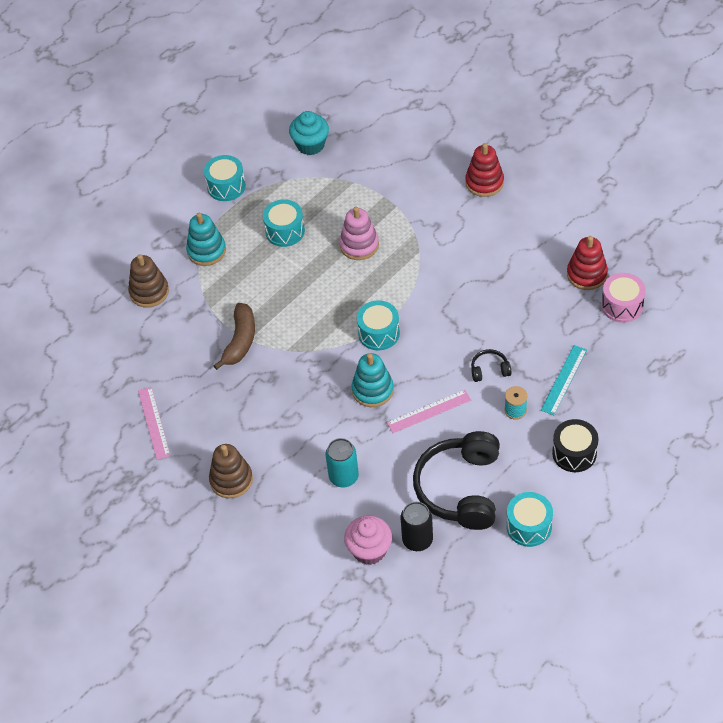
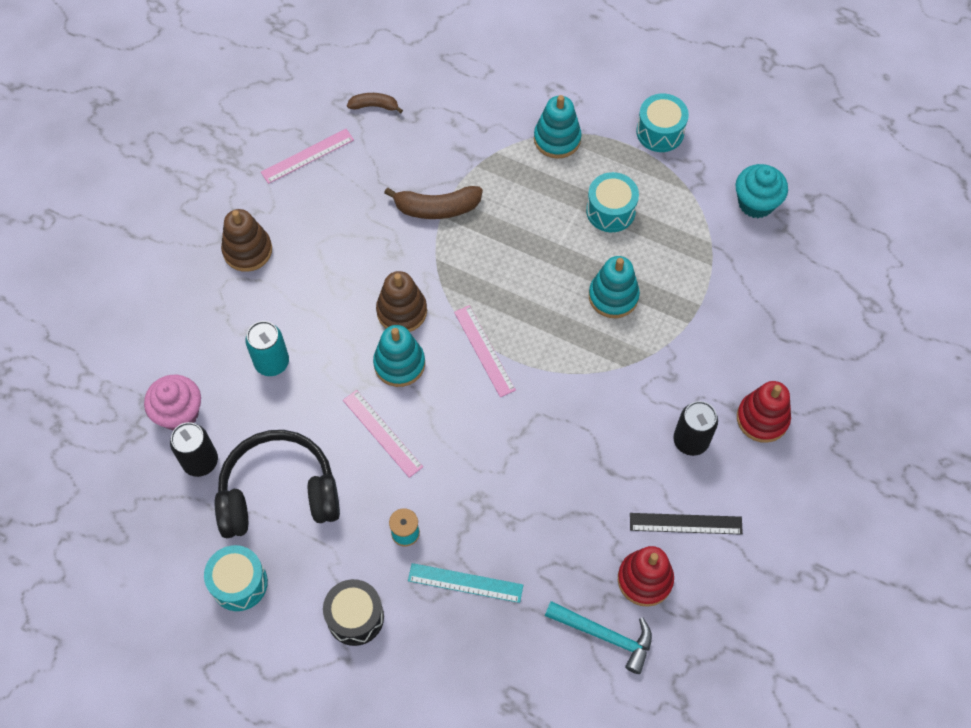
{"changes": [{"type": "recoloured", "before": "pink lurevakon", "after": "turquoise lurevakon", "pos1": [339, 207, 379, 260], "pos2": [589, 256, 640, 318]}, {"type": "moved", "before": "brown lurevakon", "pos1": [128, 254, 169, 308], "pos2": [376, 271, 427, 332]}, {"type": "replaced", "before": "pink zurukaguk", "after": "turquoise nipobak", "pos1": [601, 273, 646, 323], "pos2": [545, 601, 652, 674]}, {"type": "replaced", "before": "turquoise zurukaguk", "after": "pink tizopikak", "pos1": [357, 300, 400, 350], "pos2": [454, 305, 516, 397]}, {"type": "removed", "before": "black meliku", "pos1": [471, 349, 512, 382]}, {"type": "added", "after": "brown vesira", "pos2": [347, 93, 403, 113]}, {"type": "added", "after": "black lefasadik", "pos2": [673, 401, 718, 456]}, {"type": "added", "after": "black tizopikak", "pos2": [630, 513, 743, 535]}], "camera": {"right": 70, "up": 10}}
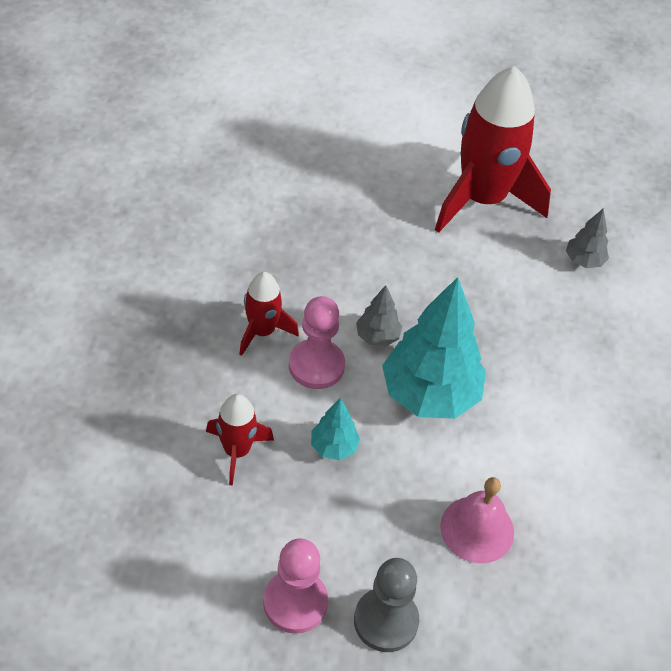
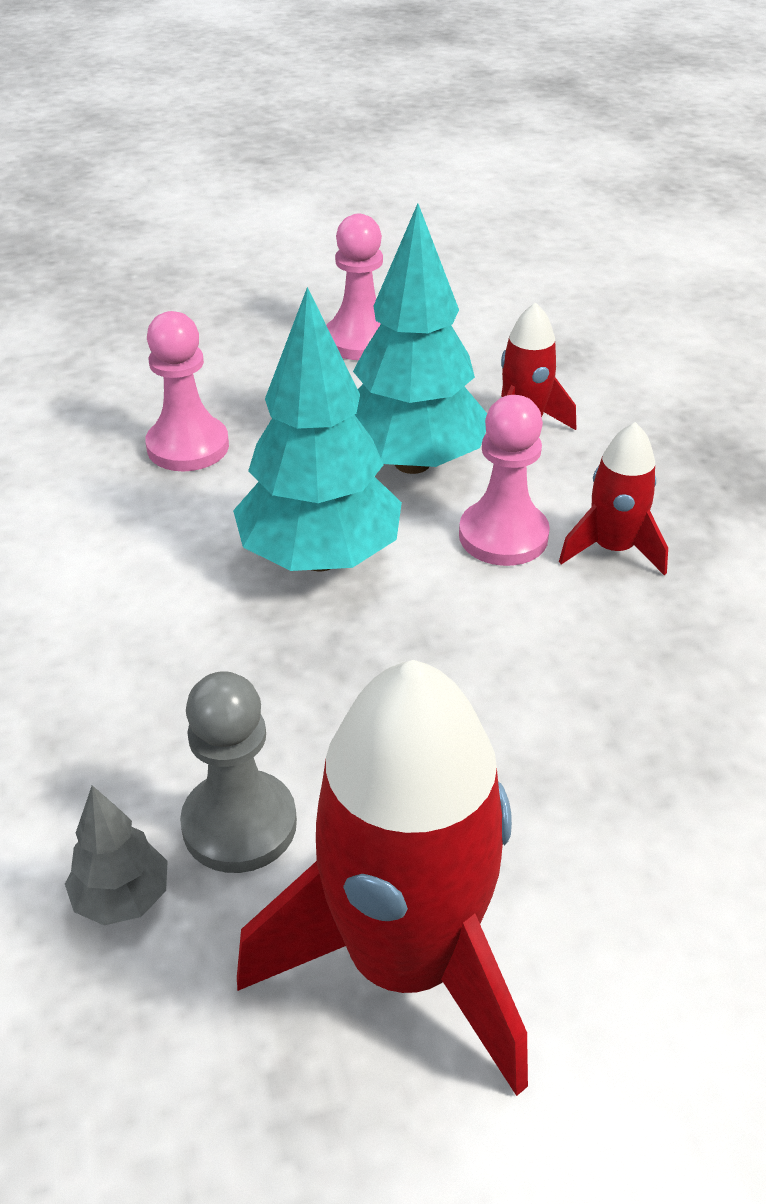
{"changes": [{"type": "removed", "before": "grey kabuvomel", "pos1": [356, 285, 402, 346]}, {"type": "resized", "before": "turquoise kabuvomel", "pos1": [311, 398, 360, 460], "pos2": [353, 203, 487, 474], "scale": 2.16}, {"type": "replaced", "before": "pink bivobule", "after": "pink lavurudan", "pos1": [440, 477, 514, 563], "pos2": [145, 311, 229, 471]}, {"type": "moved", "before": "grey lavurudan", "pos1": [354, 558, 419, 652], "pos2": [180, 671, 297, 873]}], "camera": {"right": 160, "up": -10}}
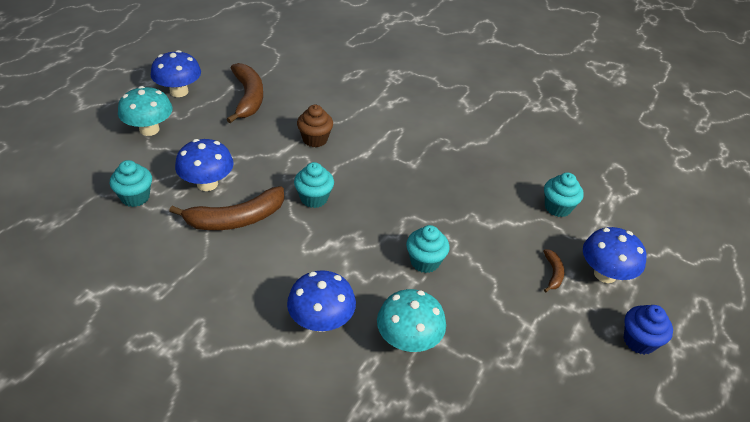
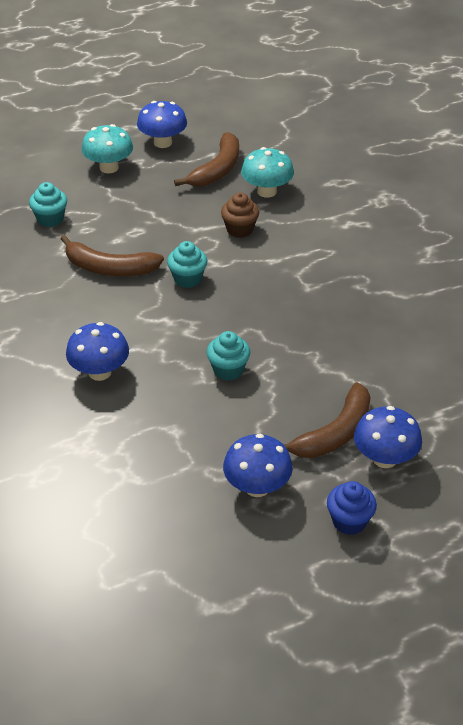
{"changes": [{"type": "moved", "before": "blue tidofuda", "pos1": [175, 139, 234, 191], "pos2": [223, 434, 293, 497]}, {"type": "removed", "before": "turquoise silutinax", "pos1": [544, 173, 584, 217]}, {"type": "resized", "before": "brown vesira", "pos1": [543, 249, 564, 292], "pos2": [283, 382, 371, 458], "scale": 2.13}, {"type": "moved", "before": "turquoise tidofuda", "pos1": [377, 289, 446, 352], "pos2": [241, 147, 294, 198]}], "camera": {"right": 40, "up": 0}}
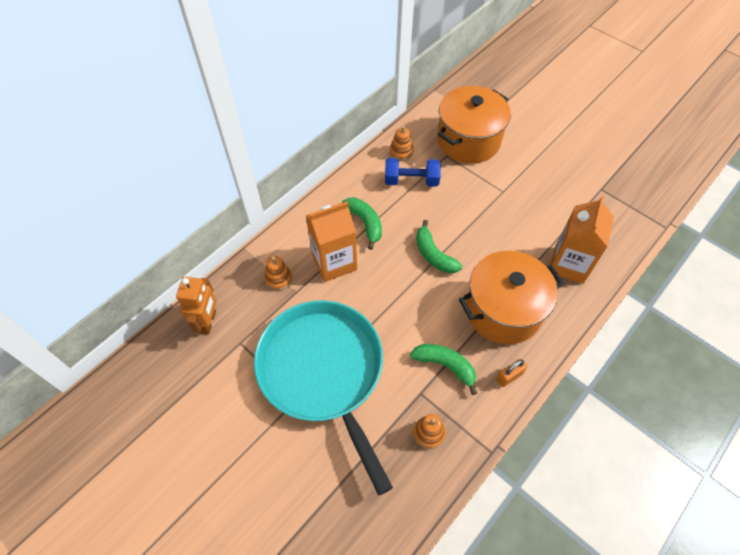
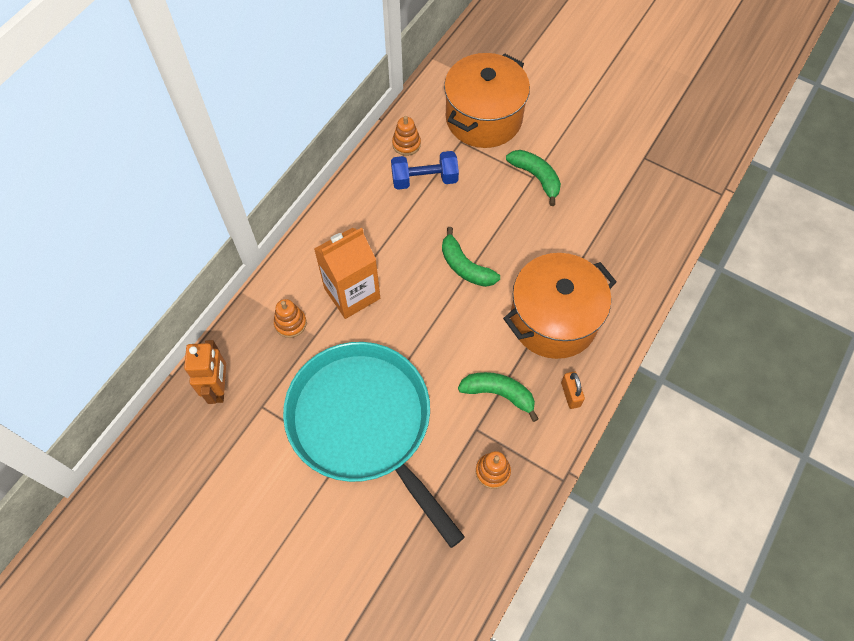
{"changes": [{"type": "removed", "before": "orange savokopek", "pos1": [550, 196, 614, 284]}, {"type": "moved", "before": "green vesira", "pos1": [342, 198, 382, 250], "pos2": [506, 150, 561, 206]}, {"type": "turned", "before": "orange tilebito", "pos1": [496, 359, 527, 387], "pos2": [561, 372, 585, 409], "turn": -60}], "camera": {"right": -10, "up": 5}}
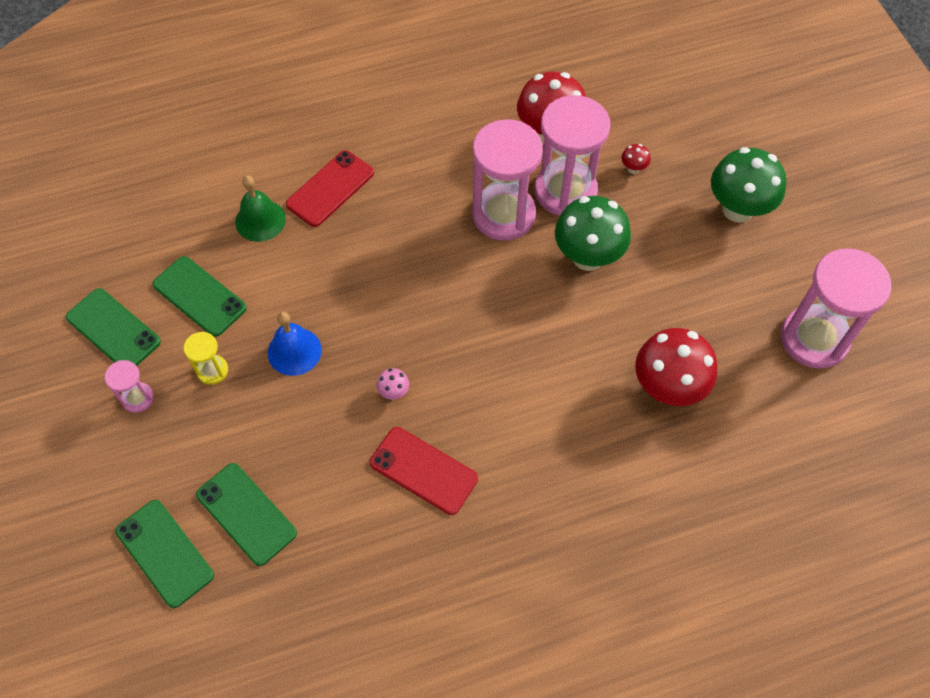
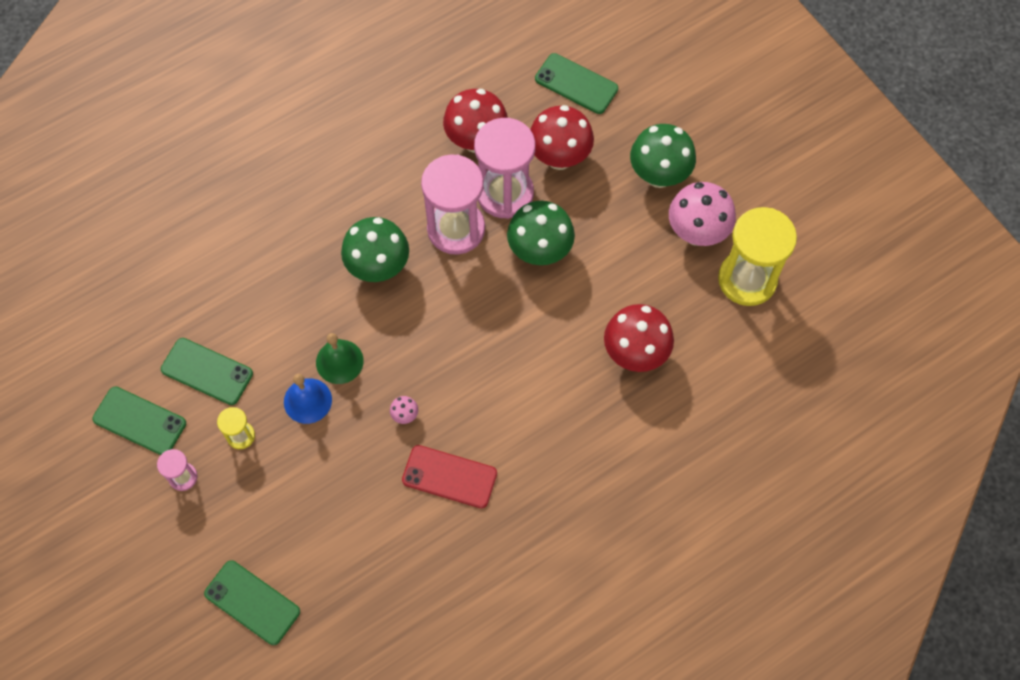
{"changes": [{"type": "resized", "before": "red tidofuda", "pos1": [621, 144, 651, 174], "pos2": [530, 105, 594, 170], "scale": 2.44}, {"type": "removed", "before": "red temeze", "pos1": [286, 150, 374, 227]}, {"type": "moved", "before": "green bivobule", "pos1": [235, 176, 286, 242], "pos2": [316, 333, 364, 384]}, {"type": "recoloured", "before": "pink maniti", "after": "yellow maniti", "pos1": [781, 248, 891, 369], "pos2": [718, 207, 797, 306]}, {"type": "moved", "before": "green temeze", "pos1": [196, 463, 297, 566], "pos2": [535, 53, 618, 114]}, {"type": "added", "after": "pink tidofuda", "pos2": [669, 182, 736, 246]}, {"type": "added", "after": "green tidofuda", "pos2": [341, 217, 409, 282]}], "camera": {"right": -15, "up": 5}}
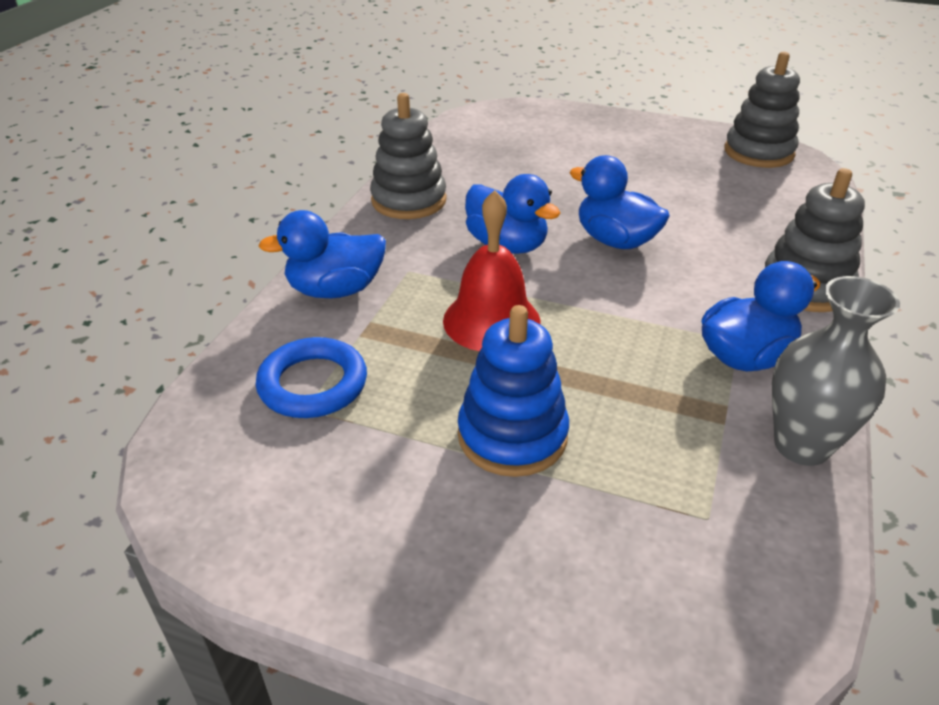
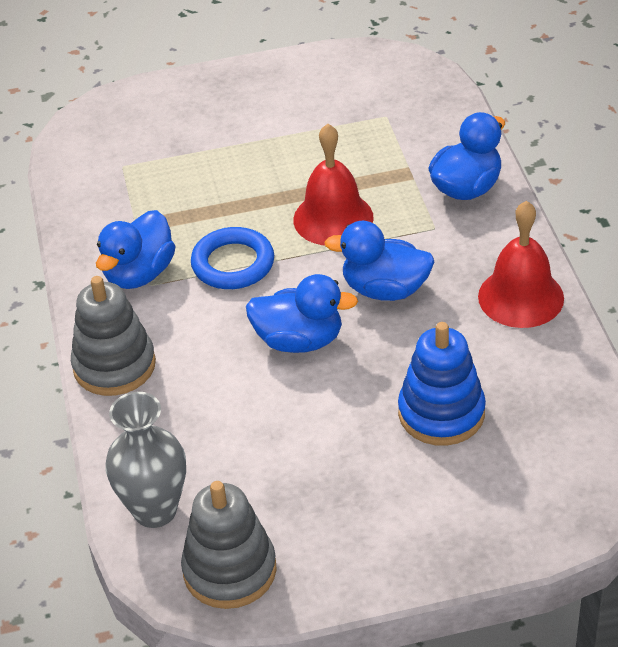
{"changes": [{"type": "replaced", "before": "grey lurevakon", "after": "red bivobule", "pos1": [370, 93, 447, 219], "pos2": [478, 201, 564, 328]}, {"type": "moved", "before": "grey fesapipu", "pos1": [772, 276, 900, 466], "pos2": [105, 392, 186, 528]}, {"type": "moved", "before": "blue lurevakon", "pos1": [458, 305, 569, 477], "pos2": [398, 322, 486, 446]}, {"type": "moved", "before": "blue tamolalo", "pos1": [256, 337, 367, 418], "pos2": [191, 227, 274, 289]}], "camera": {"right": 150, "up": 5}}
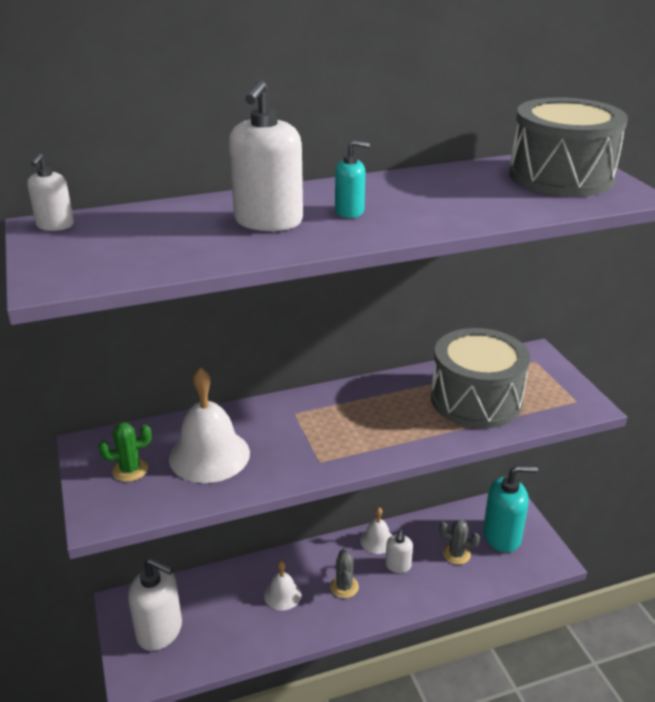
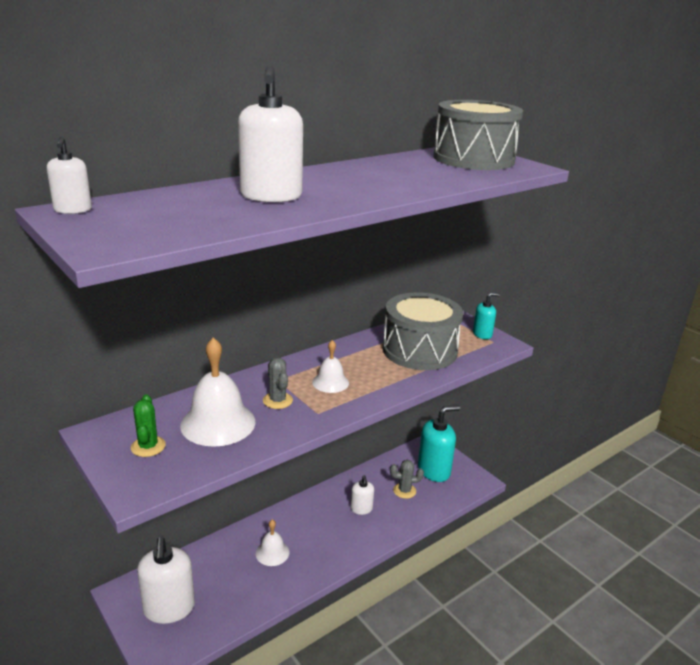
{"changes": [{"type": "moved", "before": "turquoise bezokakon", "pos1": [335, 140, 370, 218], "pos2": [473, 293, 500, 339]}, {"type": "turned", "before": "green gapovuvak", "pos1": [98, 423, 152, 482], "pos2": [131, 394, 166, 457], "turn": -60}, {"type": "moved", "before": "white bivobule", "pos1": [360, 507, 393, 554], "pos2": [312, 340, 349, 393]}, {"type": "moved", "before": "grey gapovuvak", "pos1": [330, 549, 359, 598], "pos2": [263, 357, 293, 409]}, {"type": "turned", "before": "white bezokakon", "pos1": [128, 558, 182, 651], "pos2": [137, 537, 195, 624], "turn": 75}], "camera": {"right": -20, "up": -5}}
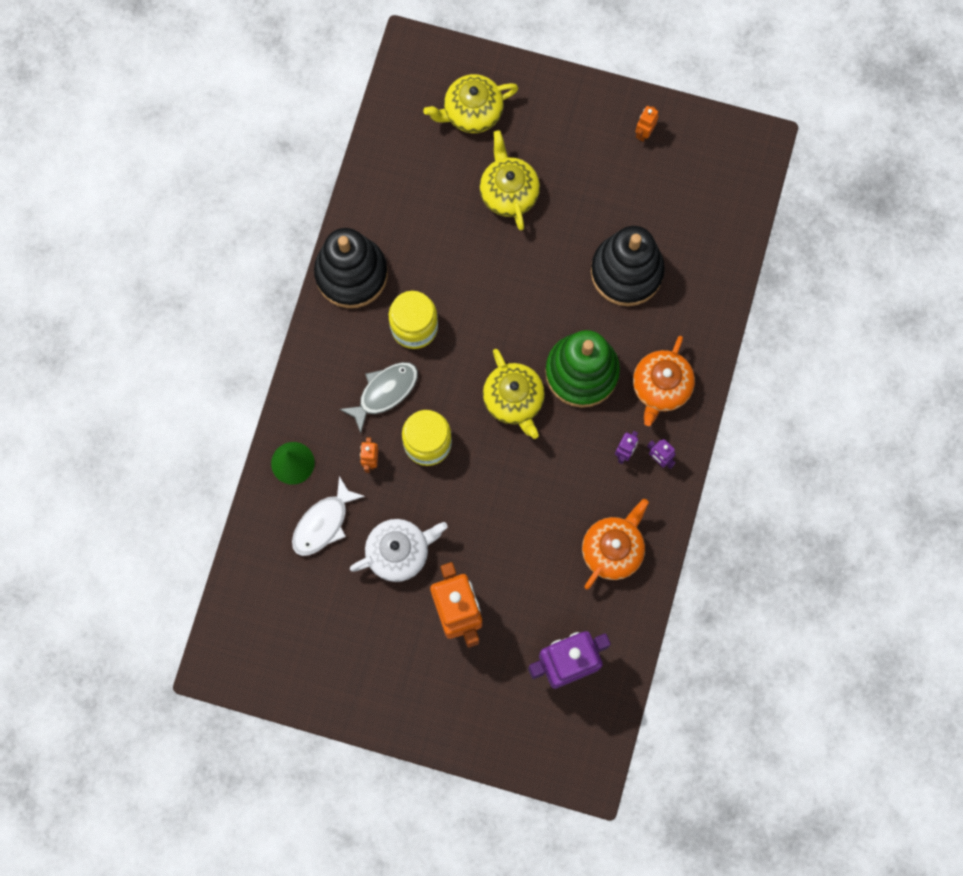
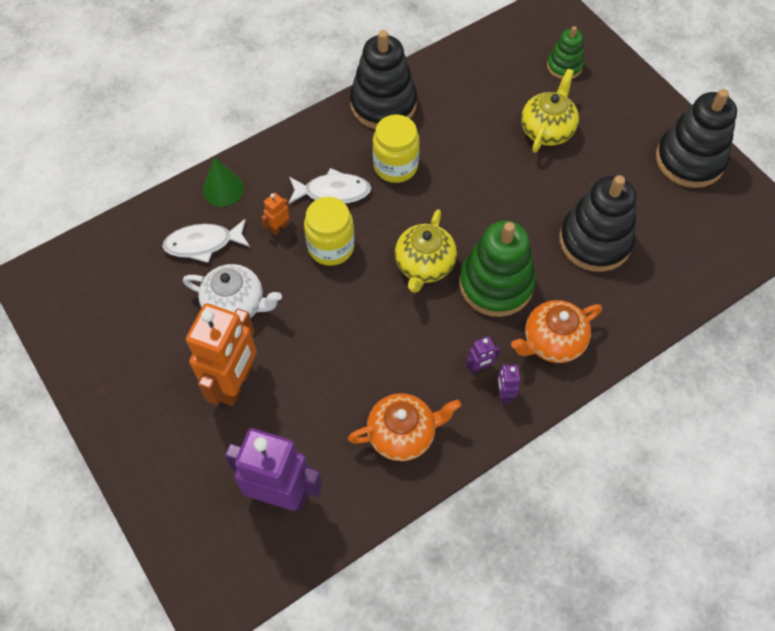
{"changes": [{"type": "replaced", "before": "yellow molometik", "after": "green lurevakon", "pos1": [423, 74, 518, 133], "pos2": [547, 26, 584, 79]}, {"type": "replaced", "before": "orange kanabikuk", "after": "black lurevakon", "pos1": [635, 106, 658, 142], "pos2": [656, 89, 737, 188]}, {"type": "recoloured", "before": "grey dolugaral", "after": "white dolugaral", "pos1": [339, 362, 418, 433], "pos2": [288, 168, 371, 204]}], "camera": {"right": 40, "up": -15}}
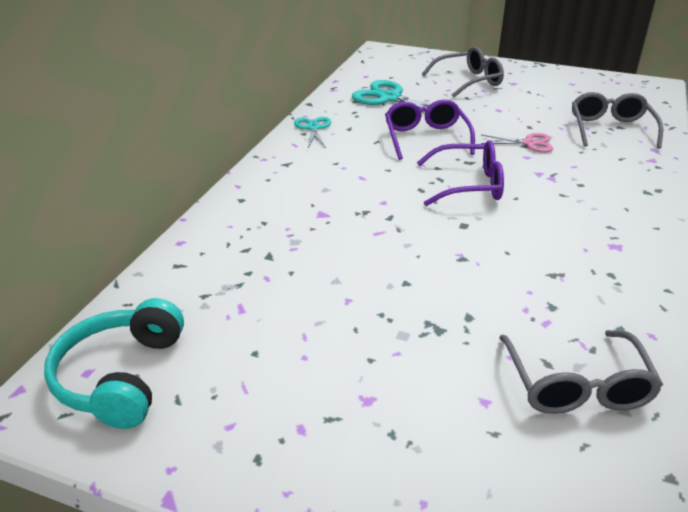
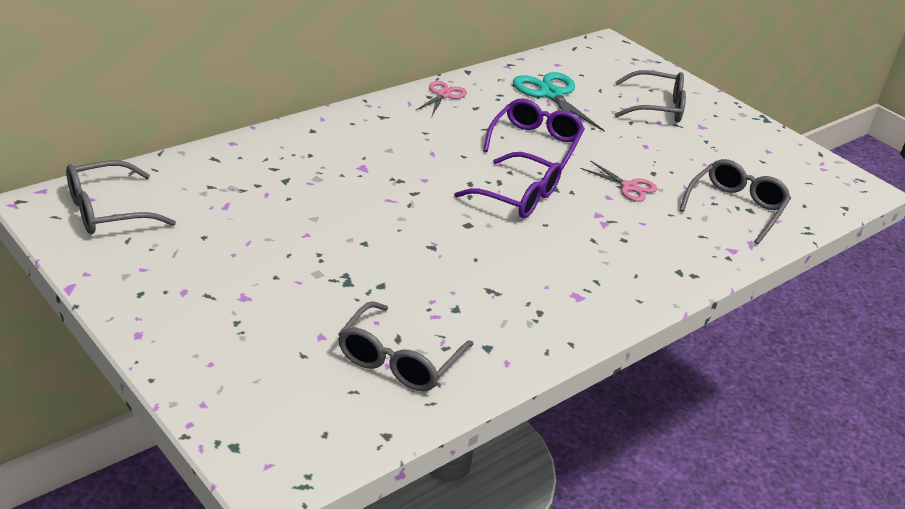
{"changes": [{"type": "recoloured", "before": "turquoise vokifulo", "after": "pink vokifulo", "pos1": [294, 117, 331, 148], "pos2": [416, 81, 467, 116]}, {"type": "replaced", "before": "turquoise meliku", "after": "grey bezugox", "pos1": [44, 298, 184, 429], "pos2": [66, 160, 176, 234]}], "camera": {"right": 25, "up": 0}}
